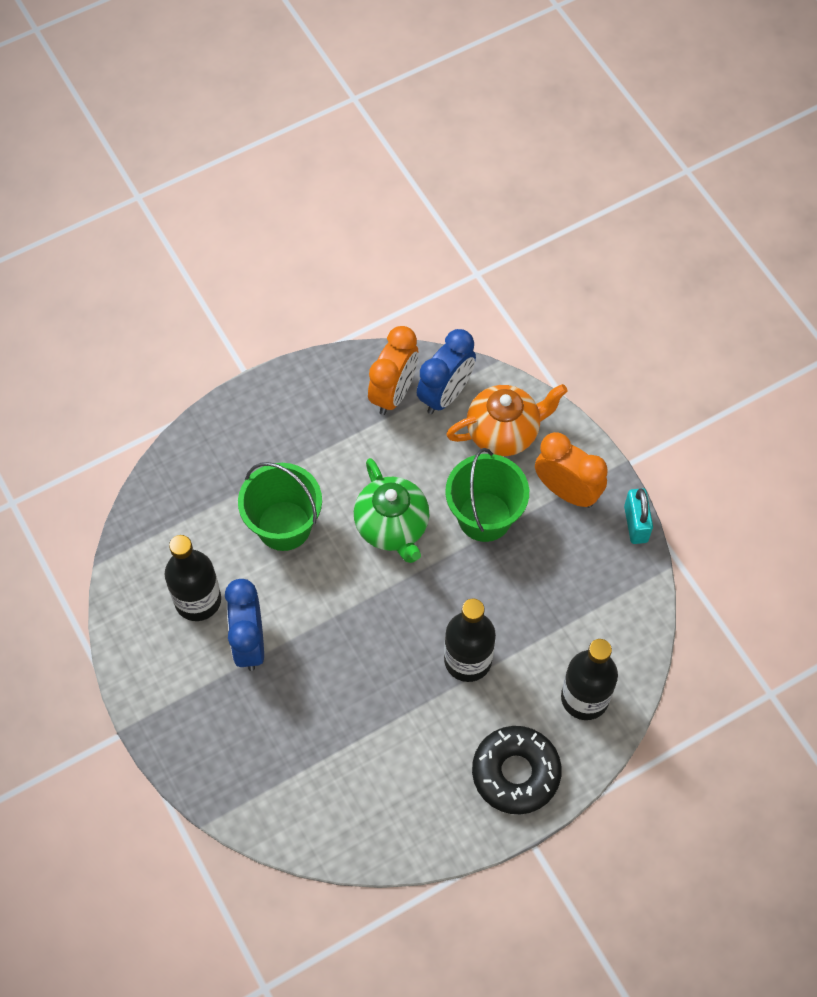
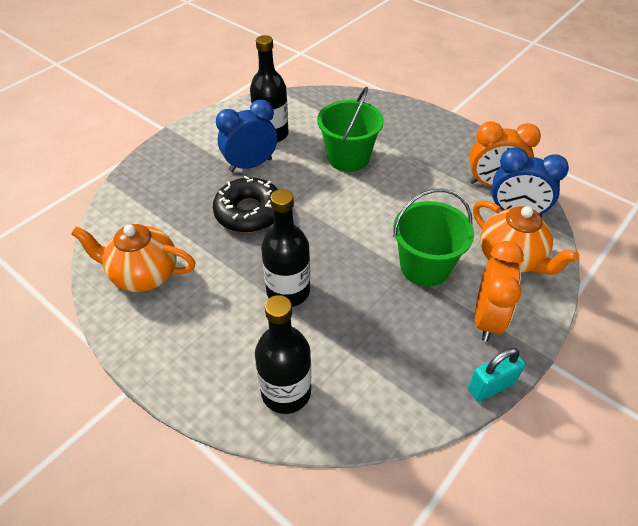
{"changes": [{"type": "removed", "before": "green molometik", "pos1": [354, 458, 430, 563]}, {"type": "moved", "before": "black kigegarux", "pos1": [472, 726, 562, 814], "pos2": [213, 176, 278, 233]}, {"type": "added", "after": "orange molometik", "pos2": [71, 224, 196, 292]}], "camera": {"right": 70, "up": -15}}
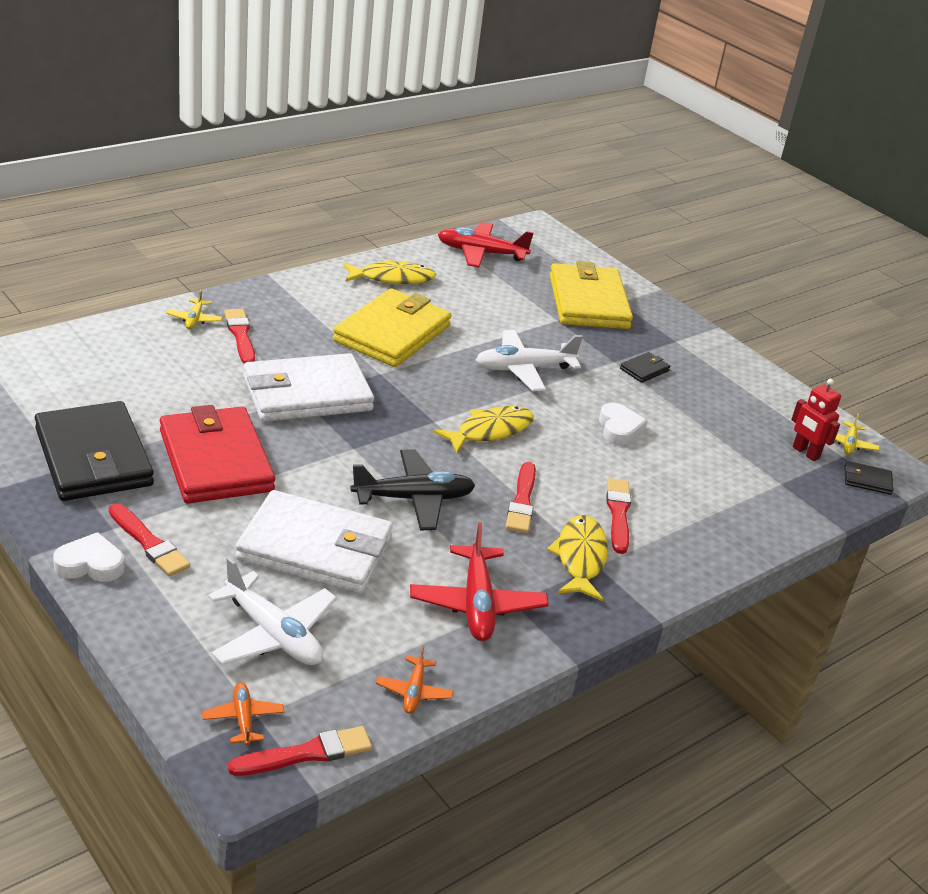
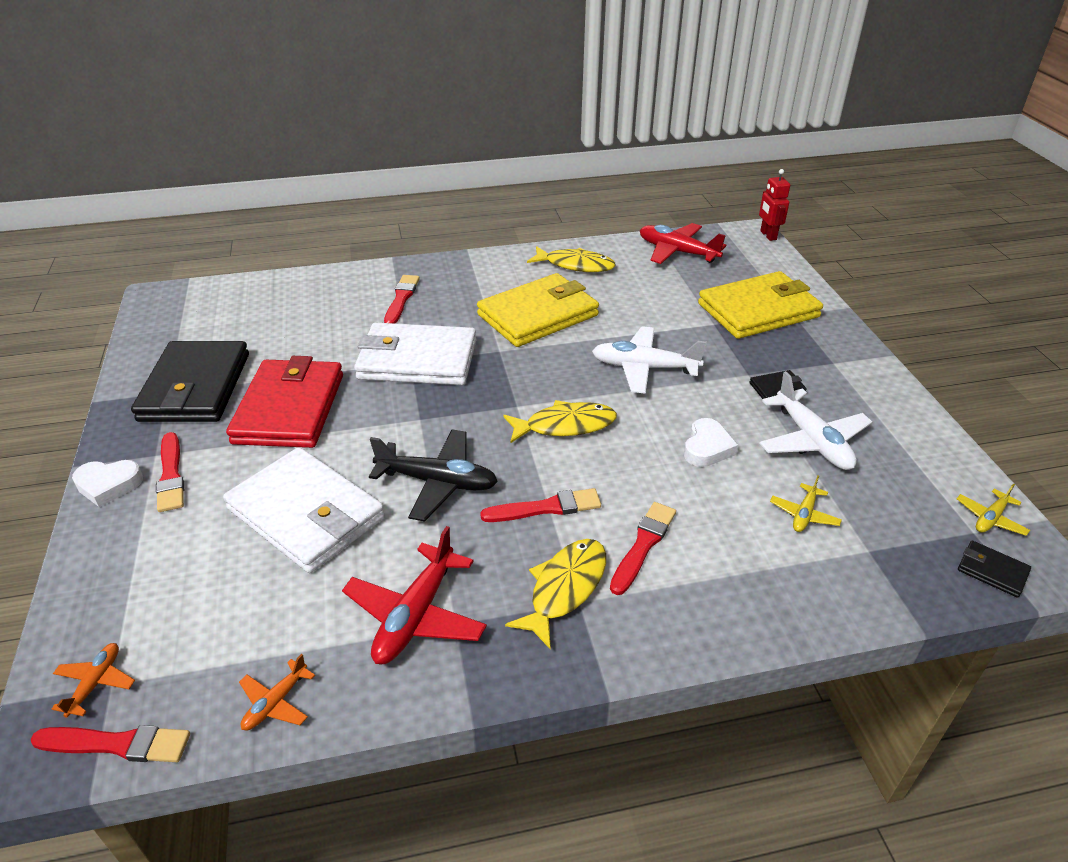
{"changes": [{"type": "turned", "before": "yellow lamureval", "pos1": [550, 261, 633, 329], "pos2": [698, 271, 823, 339], "turn": 45}, {"type": "moved", "before": "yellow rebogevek", "pos1": [166, 289, 223, 329], "pos2": [770, 476, 842, 532]}, {"type": "moved", "before": "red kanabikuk", "pos1": [791, 379, 841, 461], "pos2": [759, 169, 790, 241]}, {"type": "turned", "before": "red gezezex", "pos1": [505, 462, 536, 533], "pos2": [480, 488, 601, 522], "turn": -135}, {"type": "turned", "before": "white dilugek", "pos1": [53, 532, 124, 582], "pos2": [72, 460, 143, 507], "turn": 150}, {"type": "moved", "before": "white rebogevek", "pos1": [208, 557, 337, 665], "pos2": [759, 371, 872, 470]}], "camera": {"right": 30, "up": 5}}
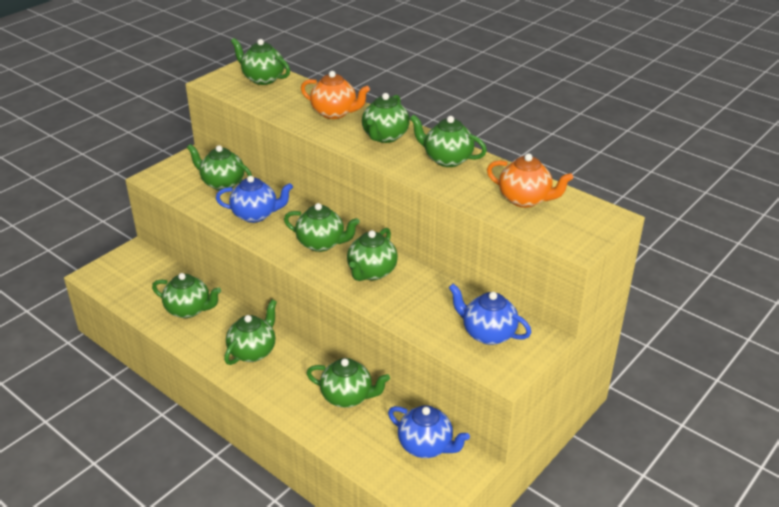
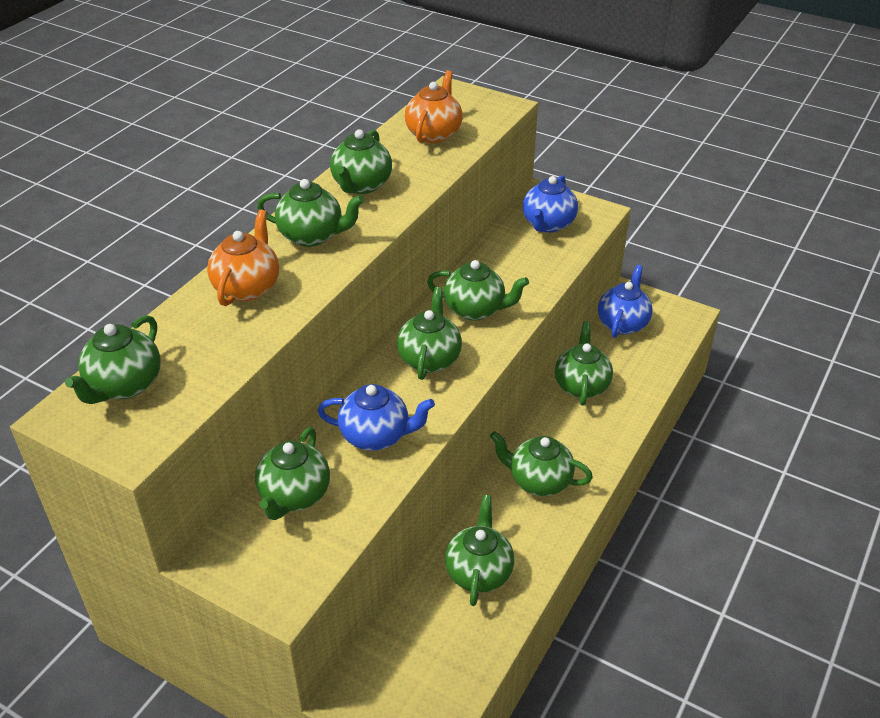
{"changes": [{"type": "turned", "before": "blue molometik", "pos1": [216, 176, 293, 223], "pos2": [318, 384, 435, 451], "turn": 105}], "camera": {"right": -100, "up": 5}}
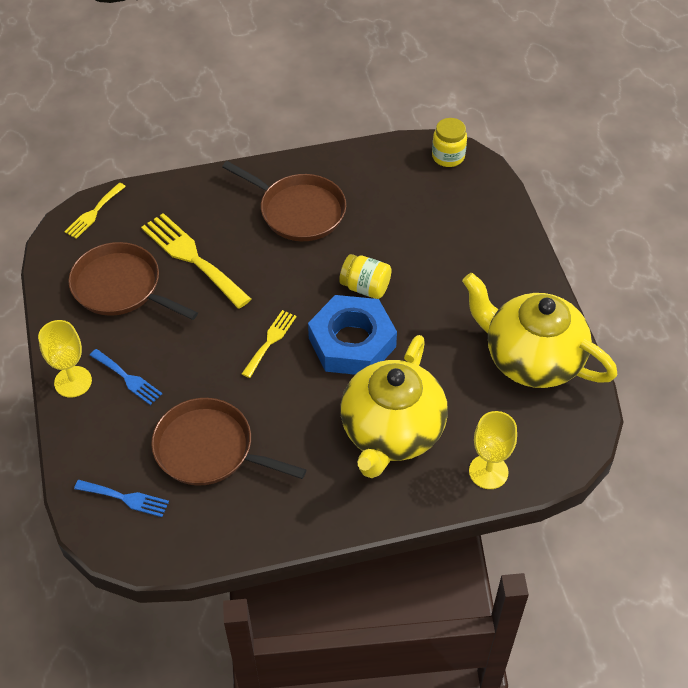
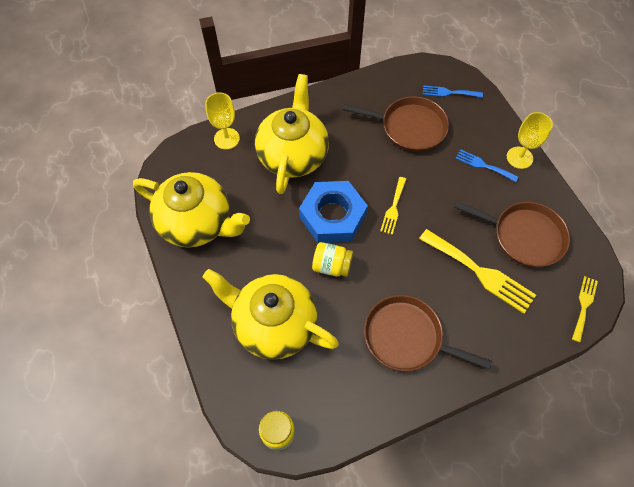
{"changes": [{"type": "added", "after": "yellow molometik", "pos2": [203, 269, 339, 360]}], "camera": {"right": 170, "up": 10}}
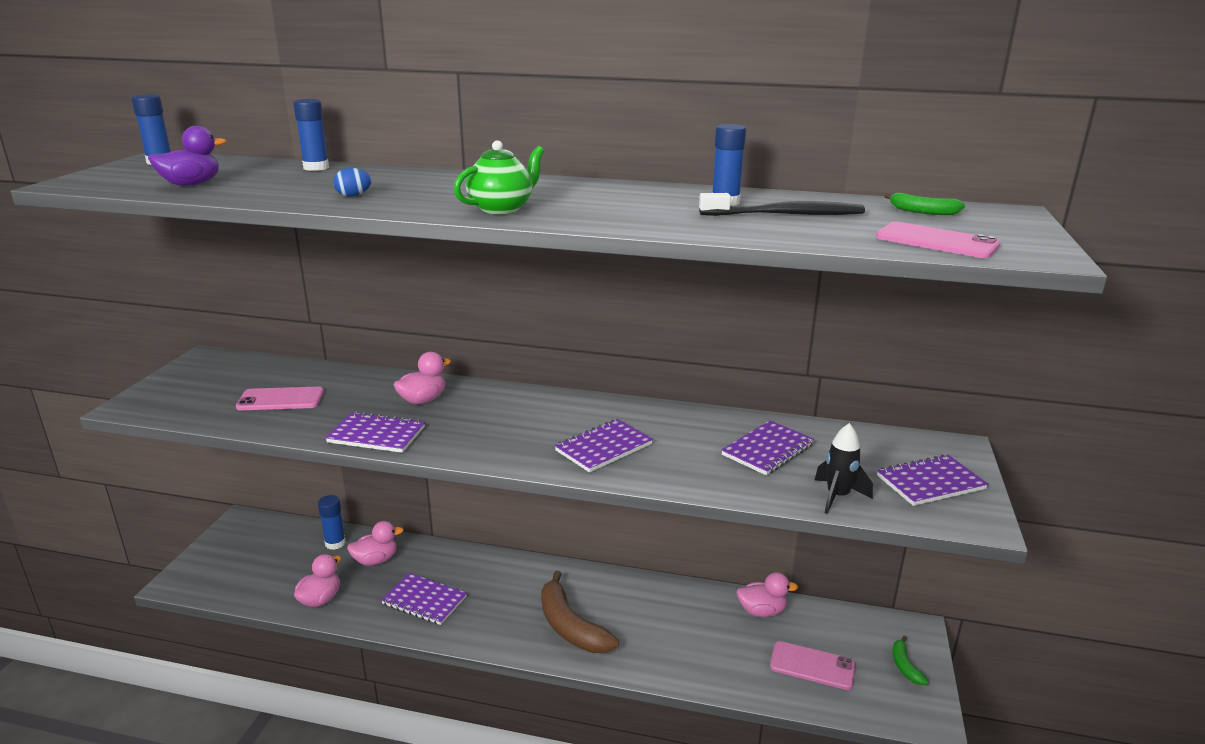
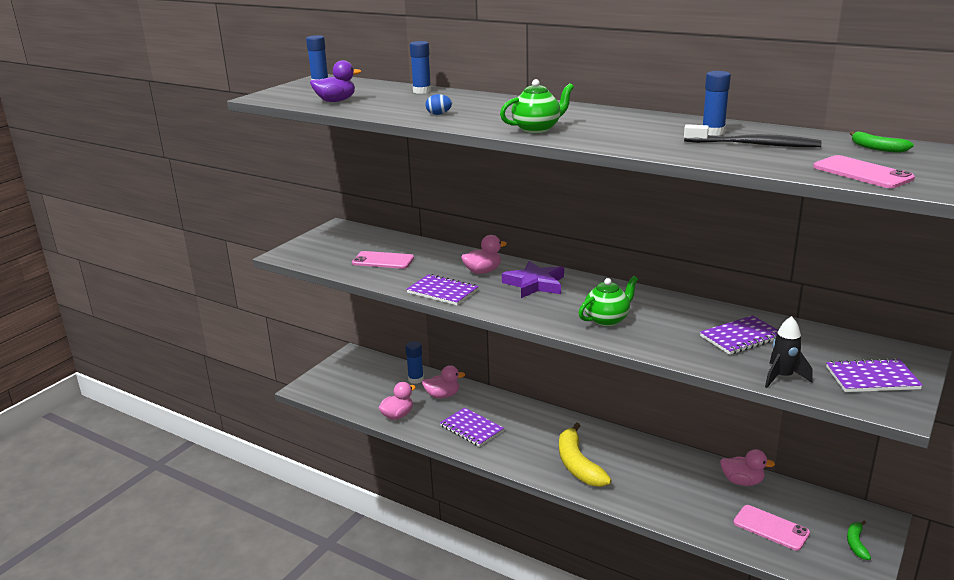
{"changes": [{"type": "replaced", "before": "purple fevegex", "after": "green molometik", "pos1": [555, 419, 653, 473], "pos2": [579, 276, 638, 326]}, {"type": "recoloured", "before": "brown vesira", "after": "yellow vesira", "pos1": [541, 571, 619, 653], "pos2": [559, 422, 611, 487]}, {"type": "added", "after": "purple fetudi", "pos2": [502, 261, 564, 298]}], "camera": {"right": 20, "up": 0}}
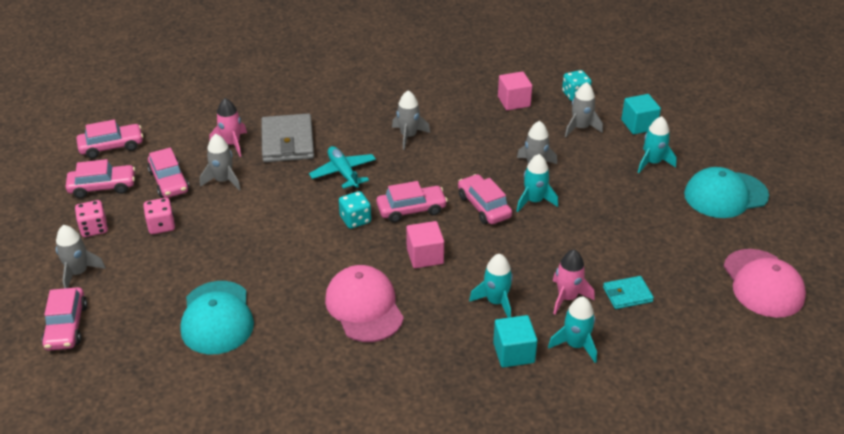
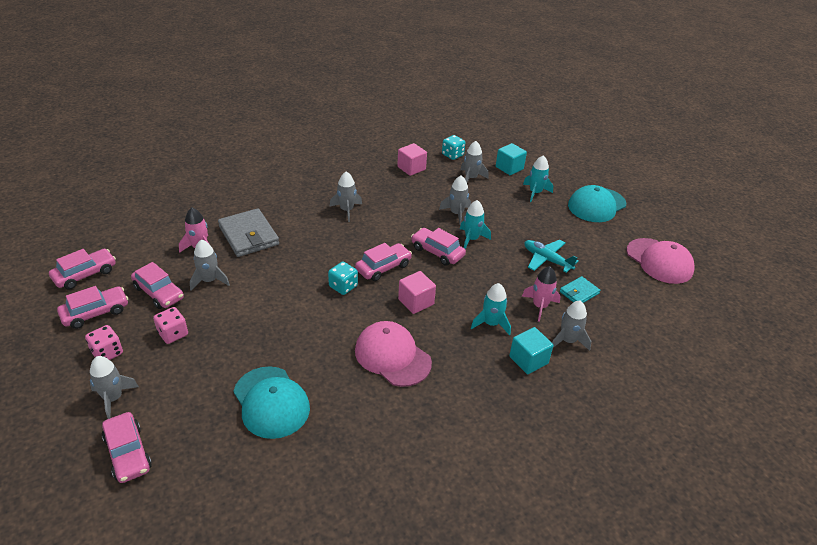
{"changes": [{"type": "moved", "before": "turquoise rebogevek", "pos1": [309, 146, 376, 189], "pos2": [524, 240, 579, 273]}, {"type": "recoloured", "before": "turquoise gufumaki", "after": "grey gufumaki", "pos1": [548, 297, 597, 363], "pos2": [552, 301, 591, 351]}], "camera": {"right": -25, "up": 0}}
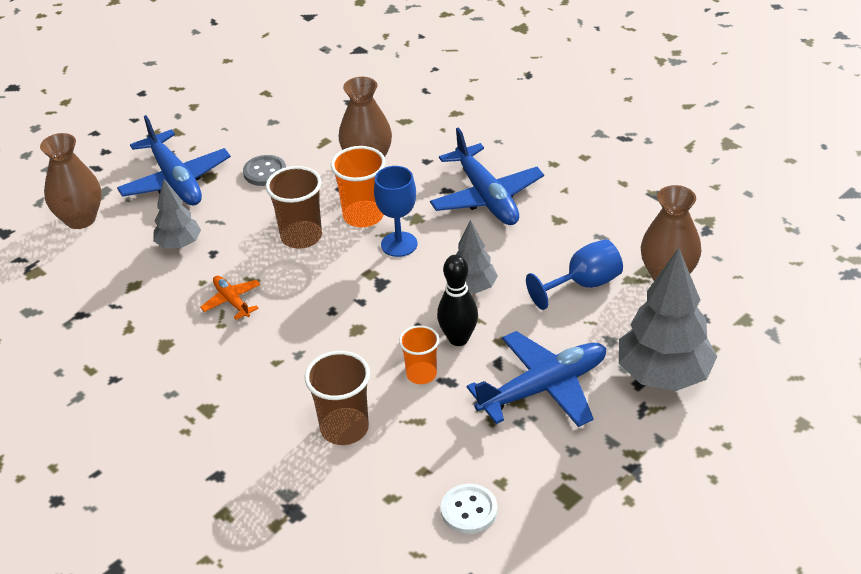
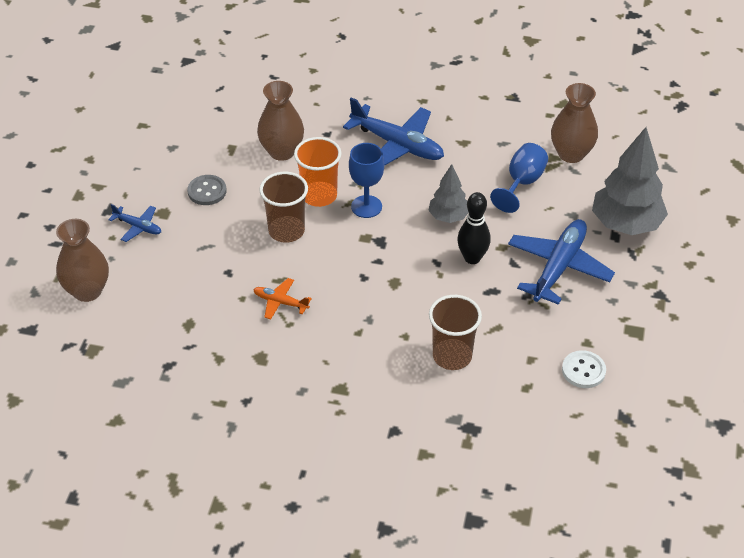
{"changes": [{"type": "resized", "before": "blue rebogevek", "pos1": [117, 115, 231, 206], "pos2": [108, 204, 161, 242], "scale": 0.5}, {"type": "removed", "before": "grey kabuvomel", "pos1": [153, 179, 201, 248]}, {"type": "removed", "before": "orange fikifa", "pos1": [399, 325, 439, 384]}], "camera": {"right": -35, "up": 5}}
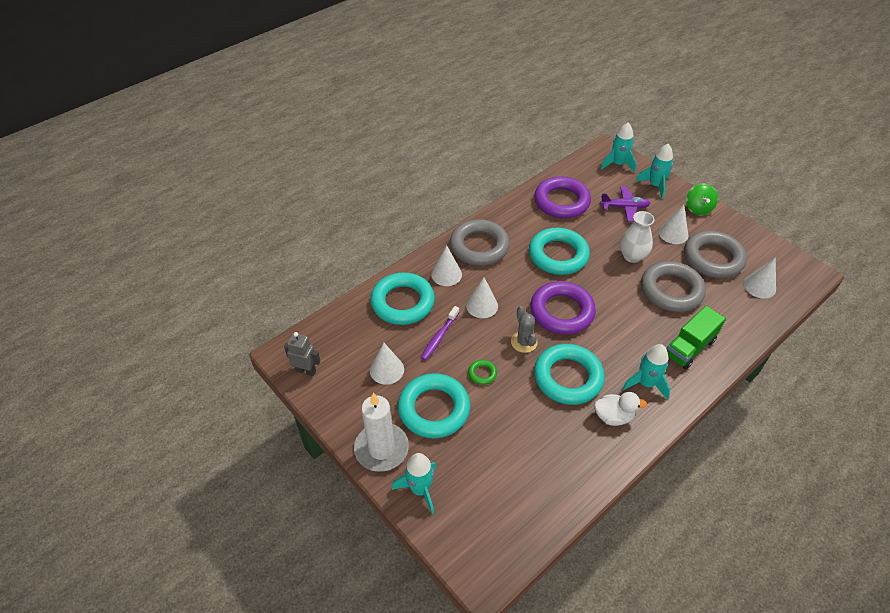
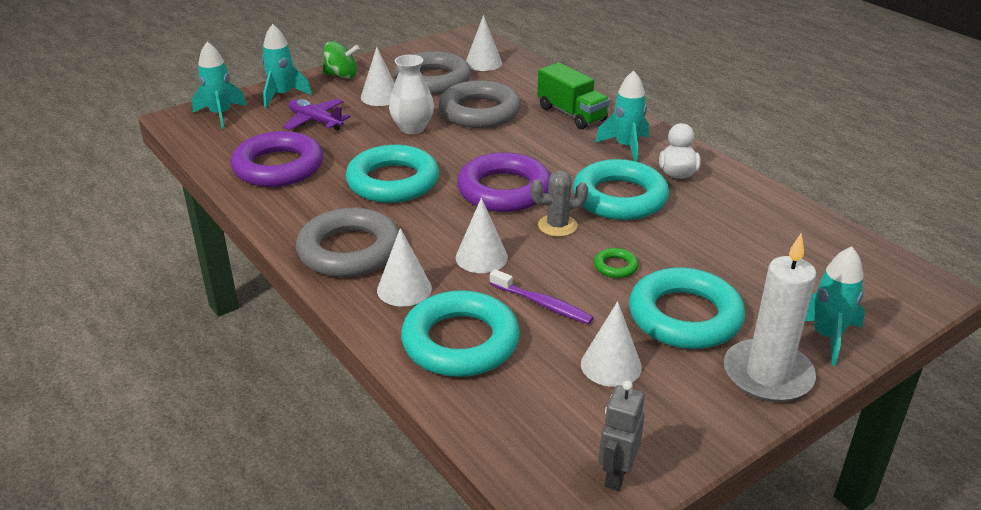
{"changes": [{"type": "turned", "before": "purple rebogevek", "pos1": [600, 186, 650, 222], "pos2": [283, 98, 351, 131], "turn": -60}], "camera": {"right": -85, "up": -15}}
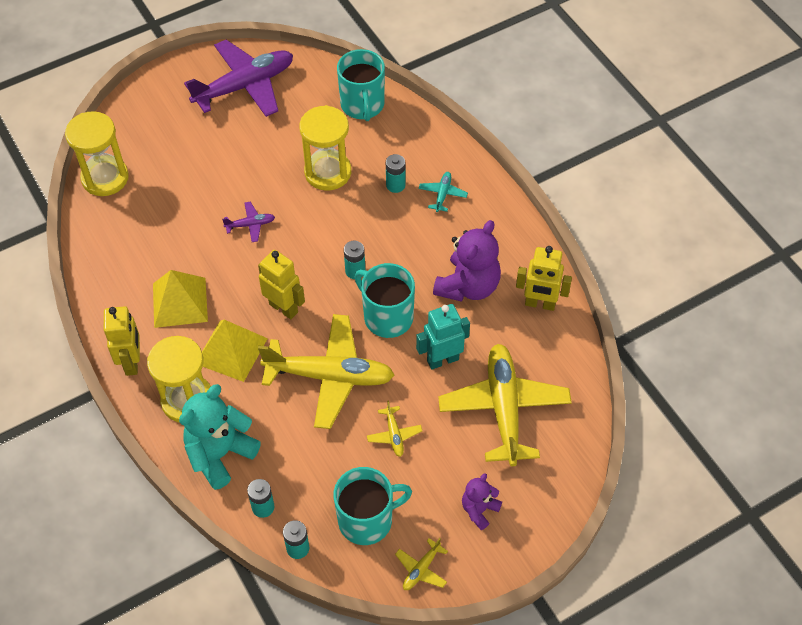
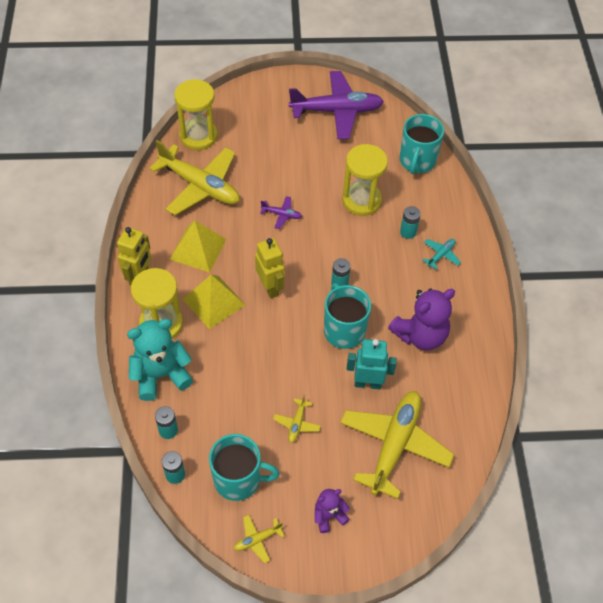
{"changes": [{"type": "removed", "before": "yellow kanabikuk", "pos1": [516, 246, 572, 311]}, {"type": "moved", "before": "yellow rebogevek", "pos1": [258, 314, 395, 429], "pos2": [149, 140, 240, 215]}], "camera": {"right": 25, "up": 0}}
